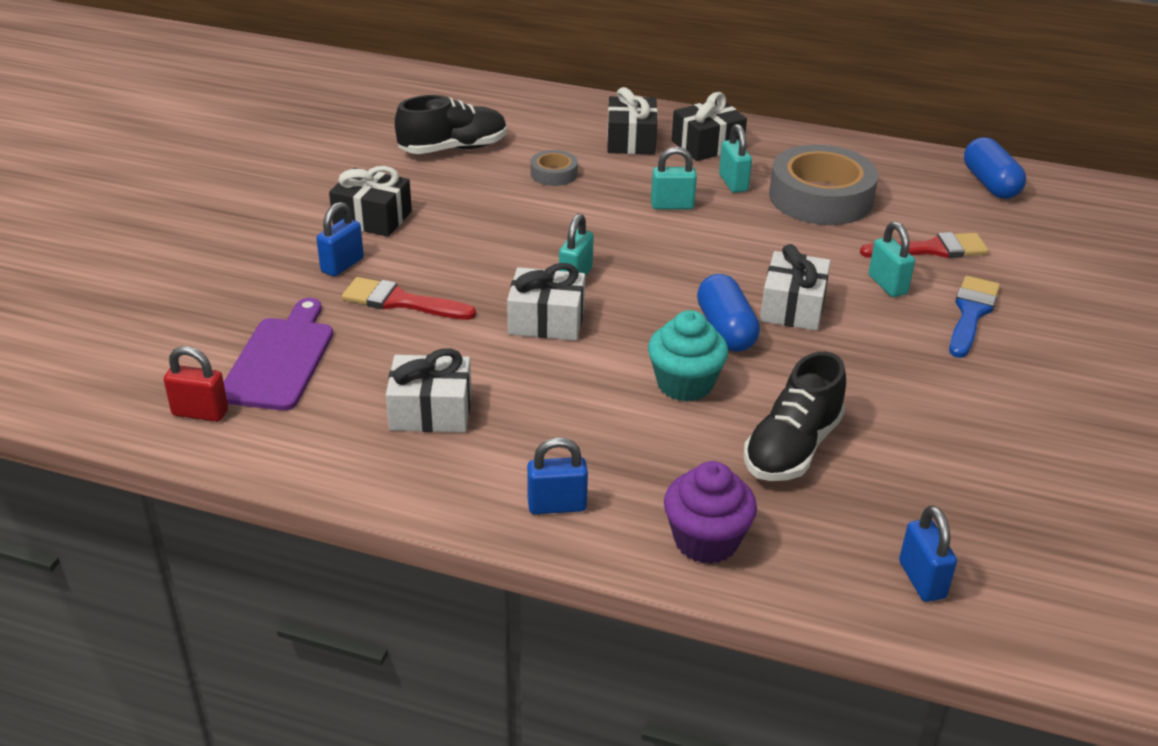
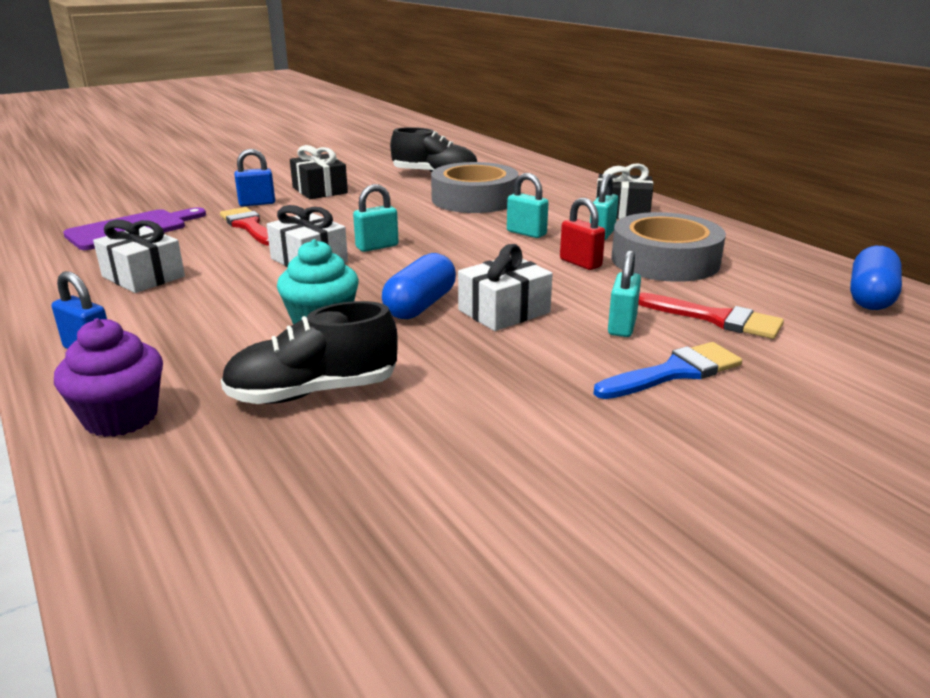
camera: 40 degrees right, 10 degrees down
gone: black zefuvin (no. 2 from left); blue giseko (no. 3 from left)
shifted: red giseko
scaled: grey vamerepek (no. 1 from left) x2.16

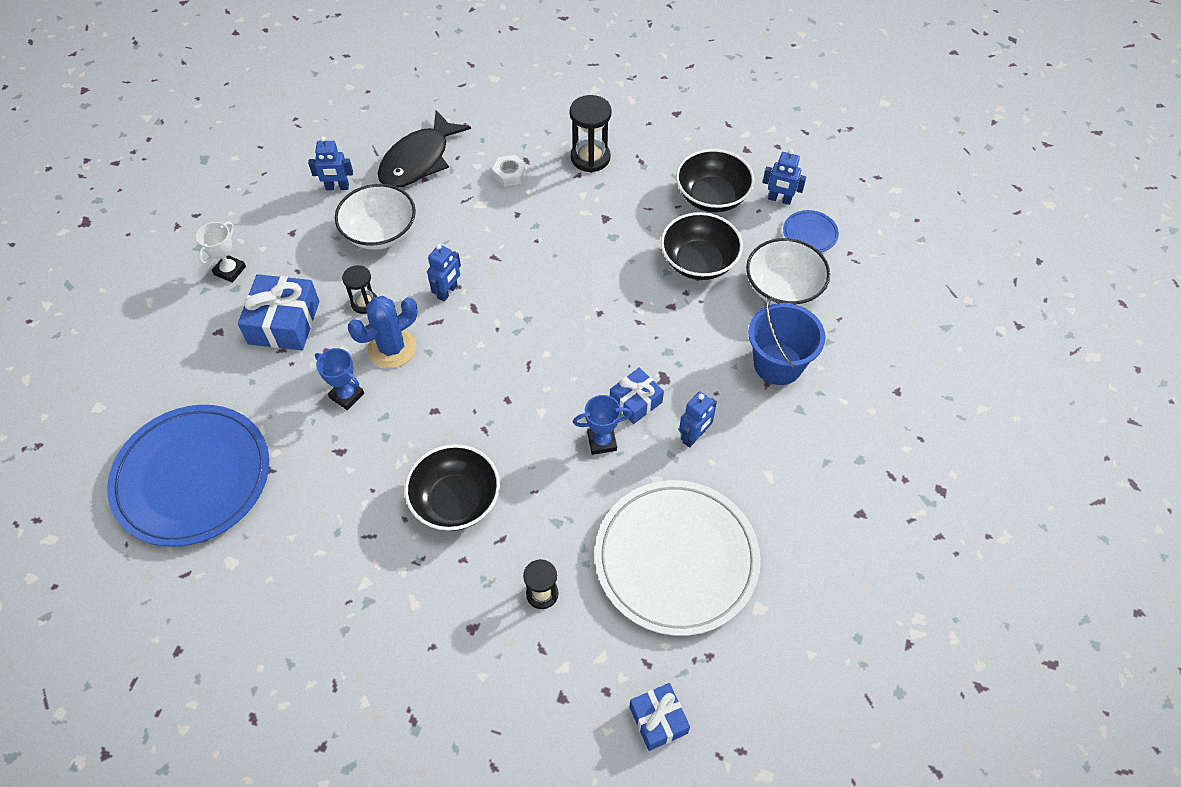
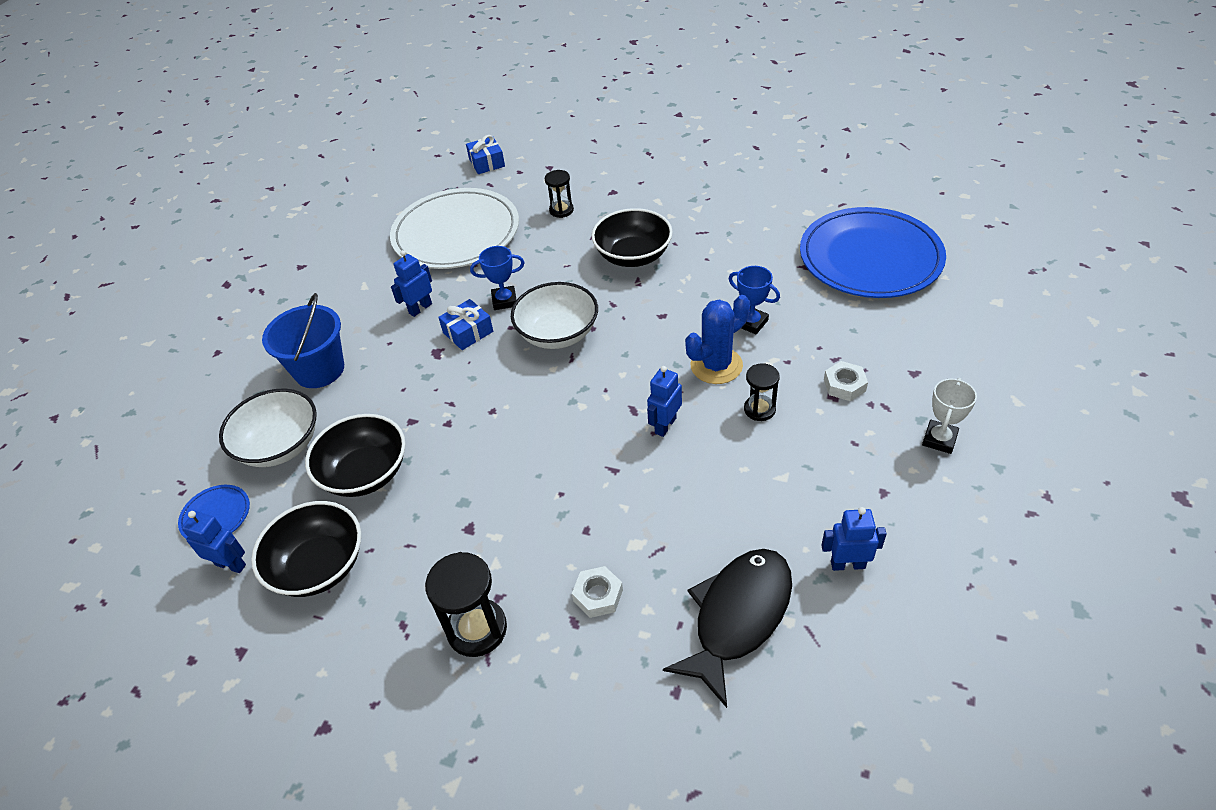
camera: 175 degrees left, 10 degrees down
shifted: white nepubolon (no. 1 from left in the first image) to white nepubolon (no. 2 from left)
swapped: blue zefuvin (no. 1 from left) to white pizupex (no. 2 from left)

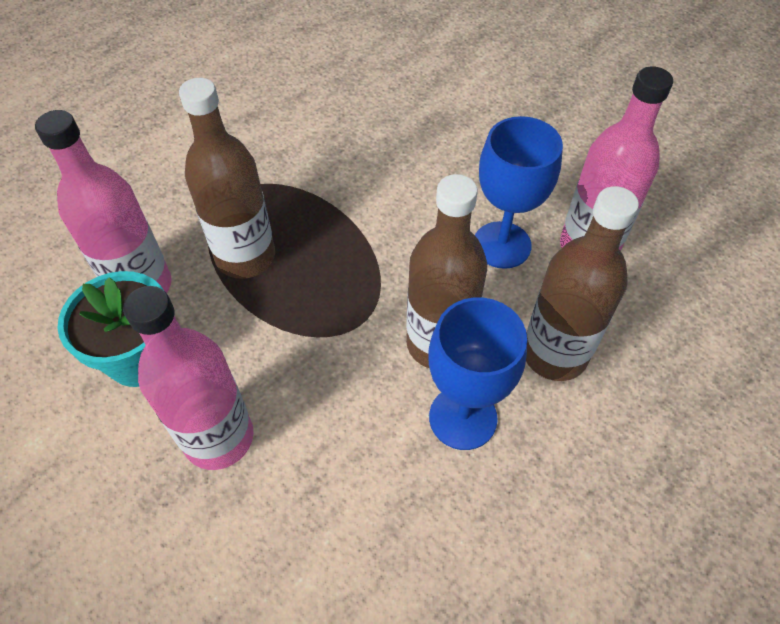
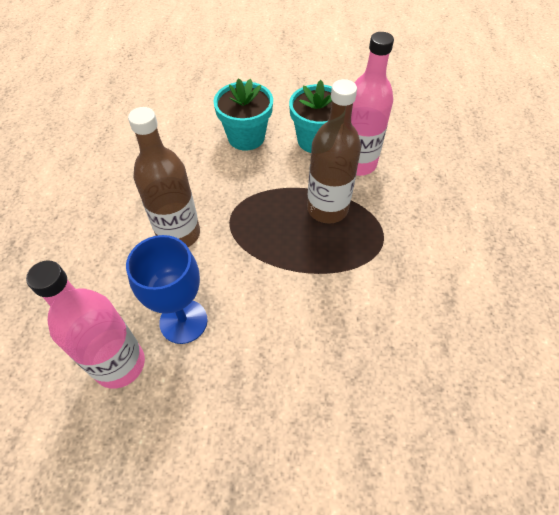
camera: 140 degrees right, 0 degrees up
gone: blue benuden (no. 1 from left); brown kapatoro (no. 3 from left)
swapped: pink kapatoro (no. 2 from left) to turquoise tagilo (no. 1 from left)

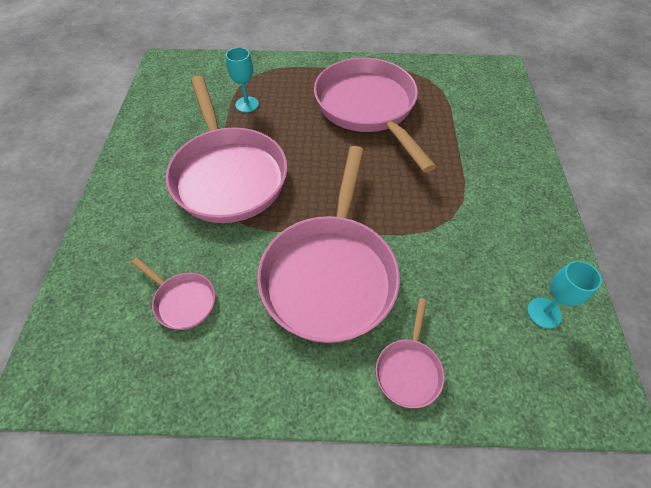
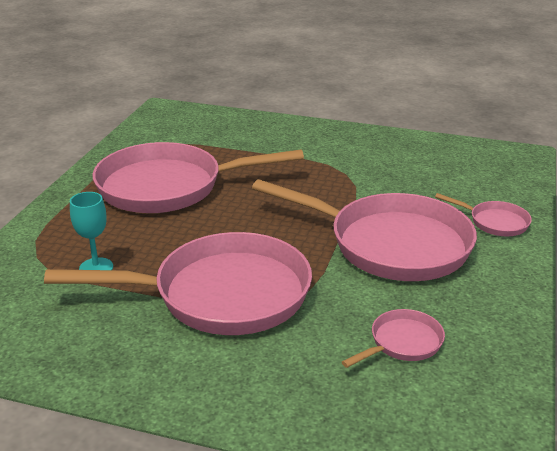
camera: 75 degrees left, 25 degrees down
gone: turquoise benuden (no. 2 from left)

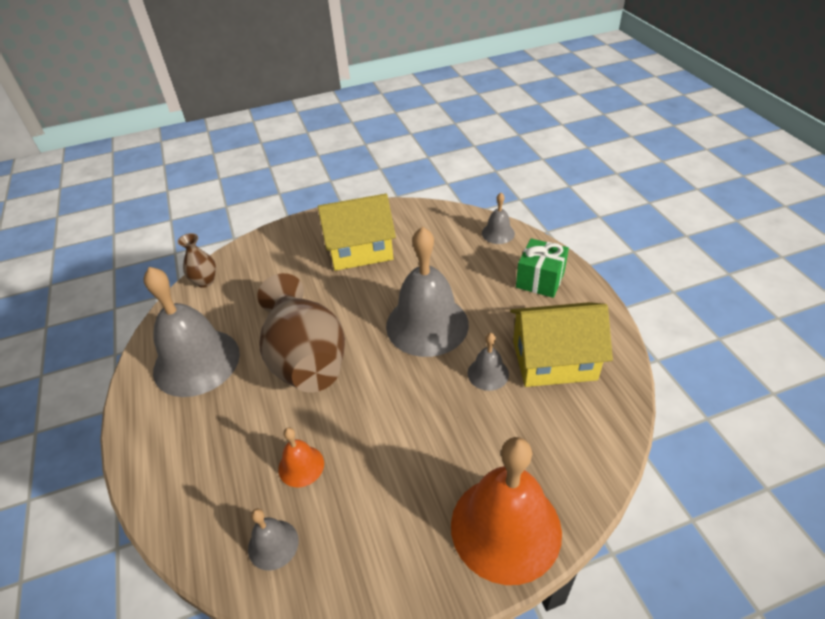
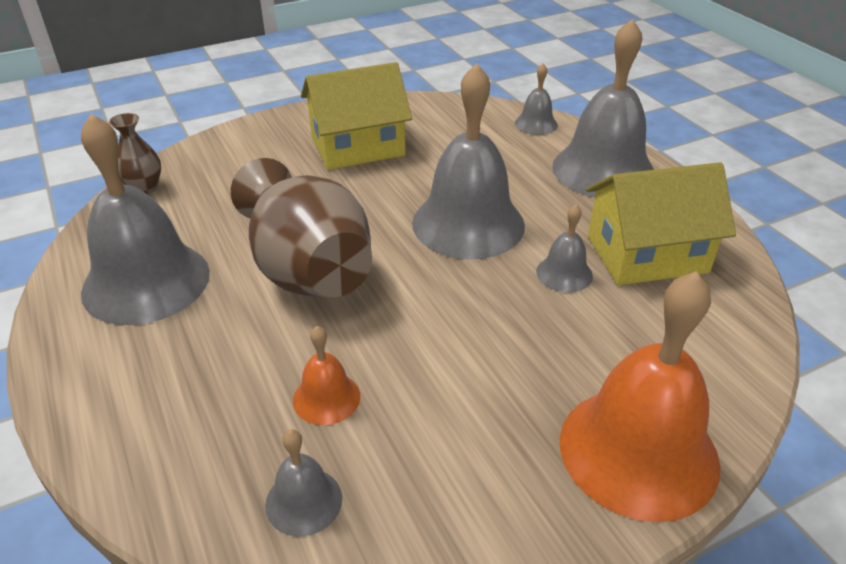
camera: 10 degrees left, 5 degrees down
swapped: green zefuvin to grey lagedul (no. 6 from left)

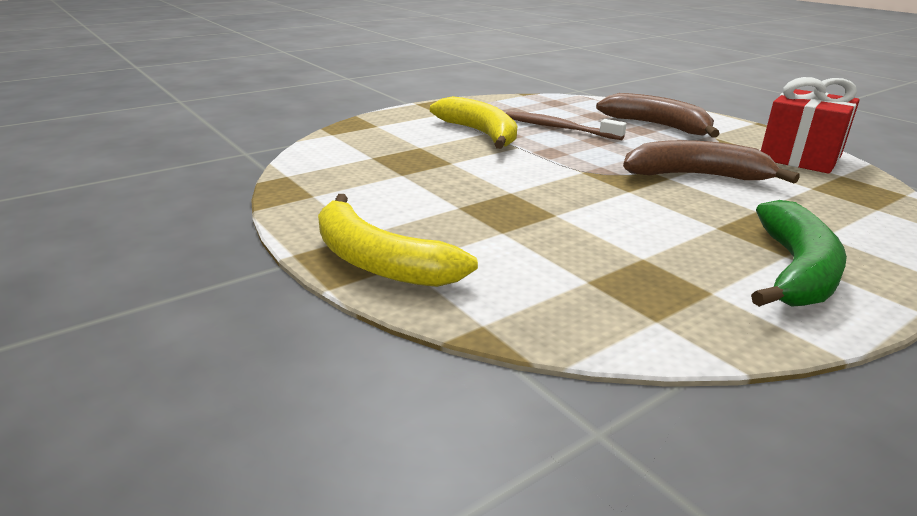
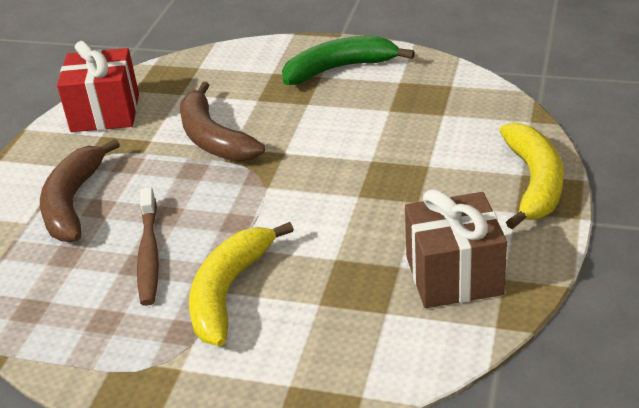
camera: 125 degrees left, 10 degrees up
new: brown zefuvin

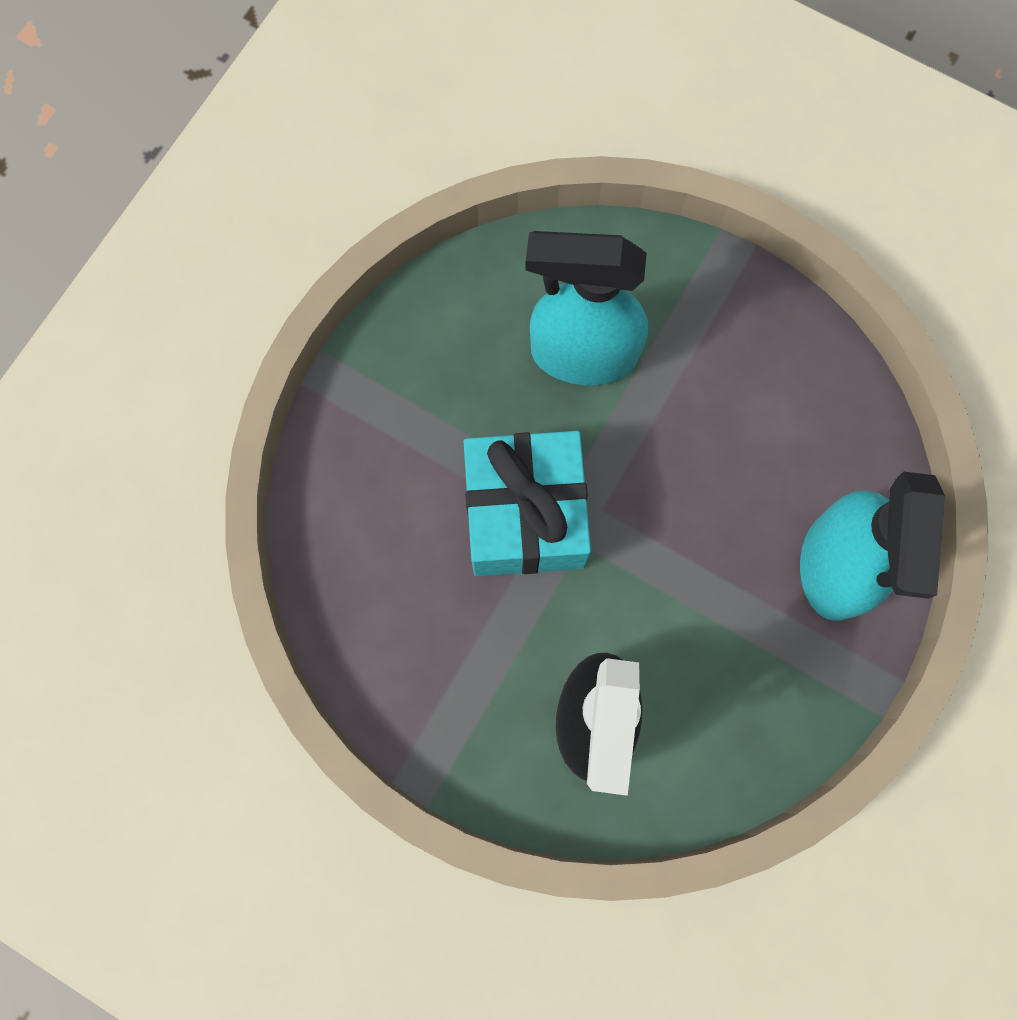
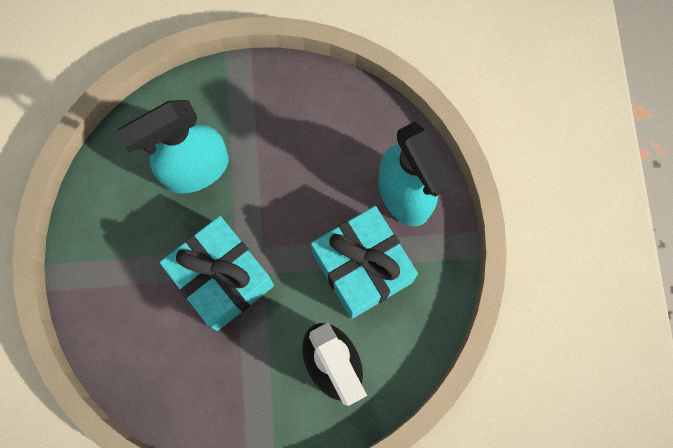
camera: 35 degrees left, 0 degrees up
new: turquoise zefuvin (no. 2 from left)

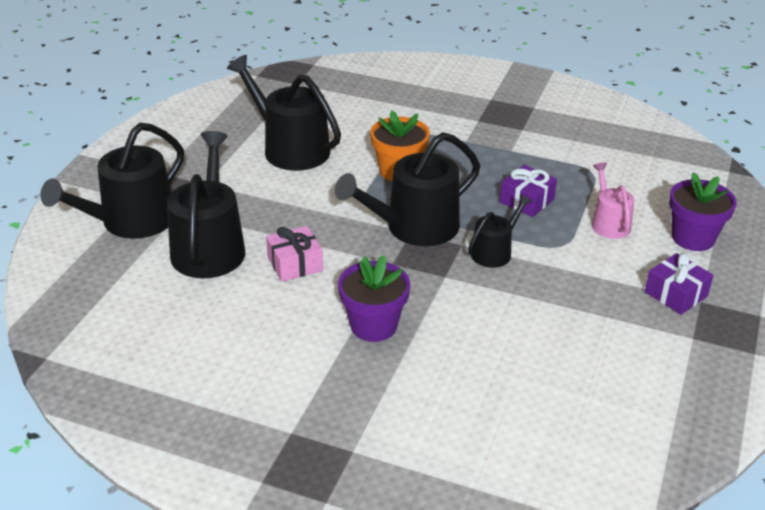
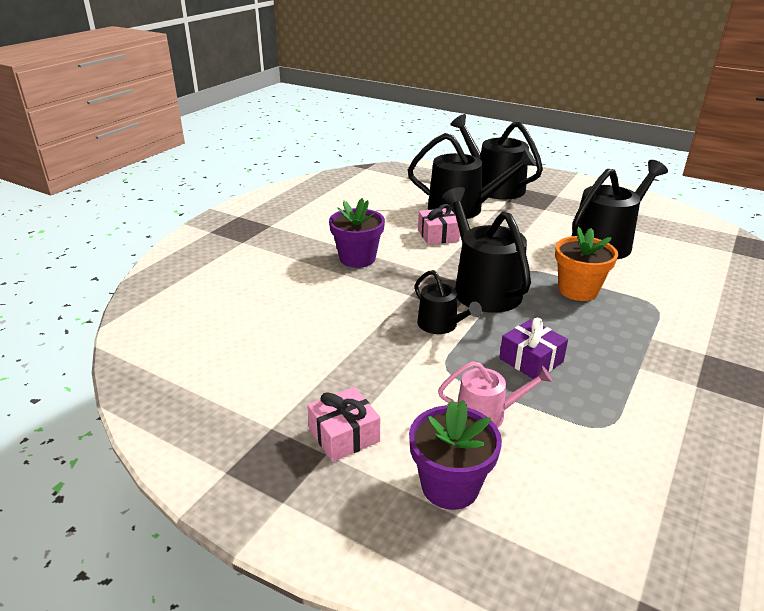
camera: 100 degrees right, 5 degrees down
repainted: purple zefuvin (no. 2 from left) to pink zefuvin (no. 1 from left)

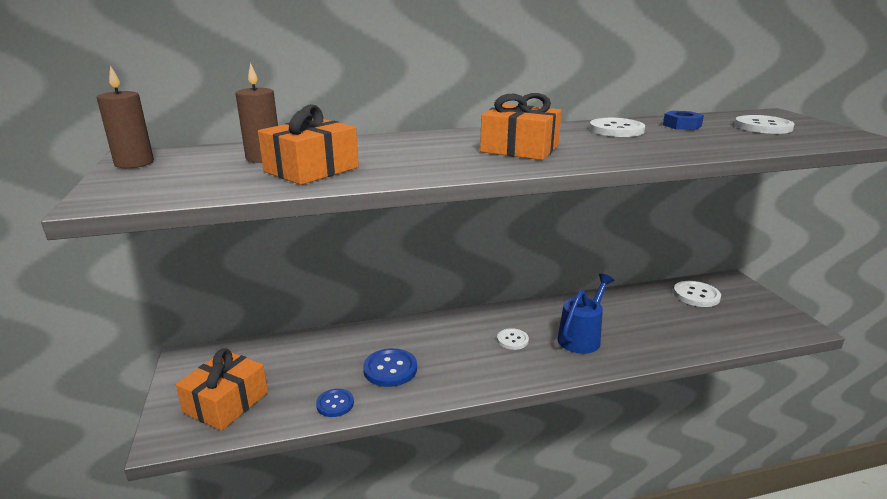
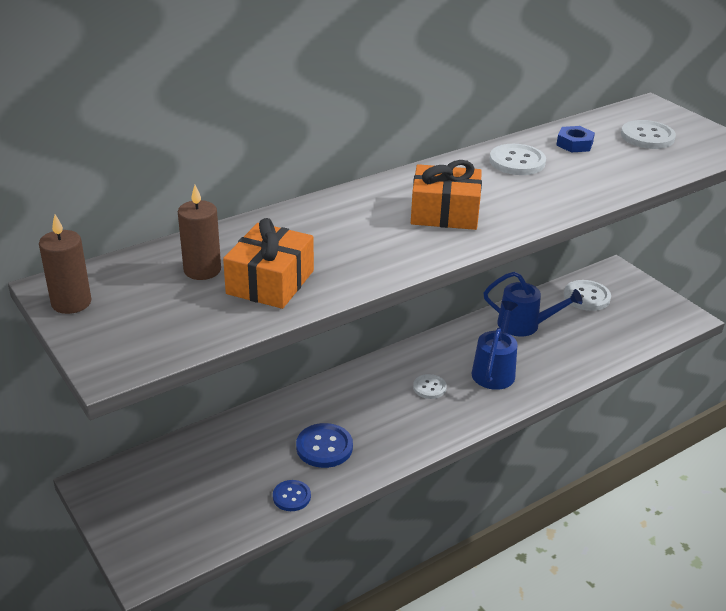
camera: 20 degrees left, 10 degrees up
gone: orange zefuvin (no. 1 from left)
new: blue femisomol (no. 2 from left)

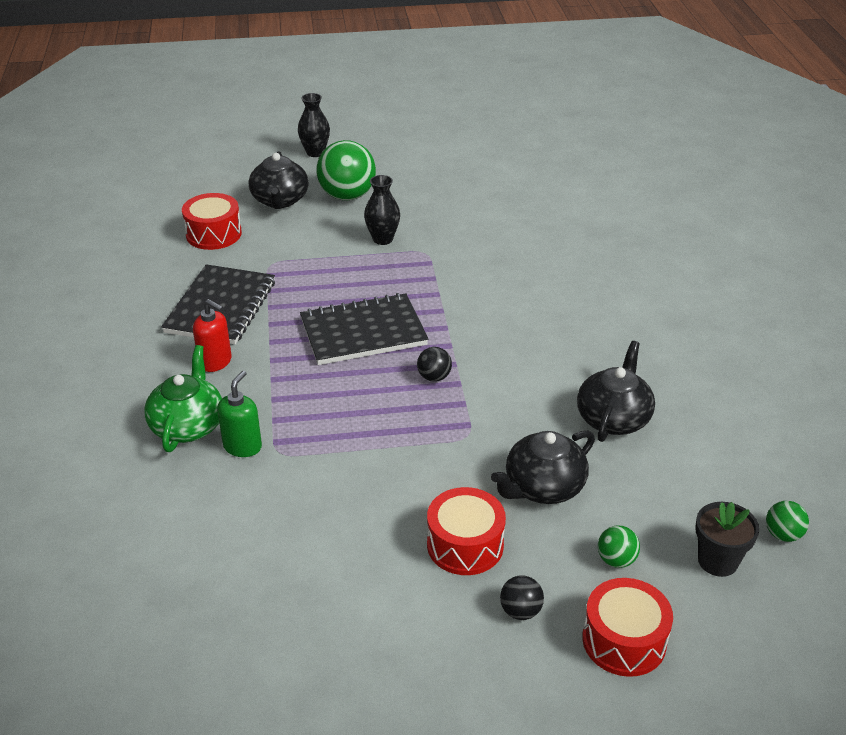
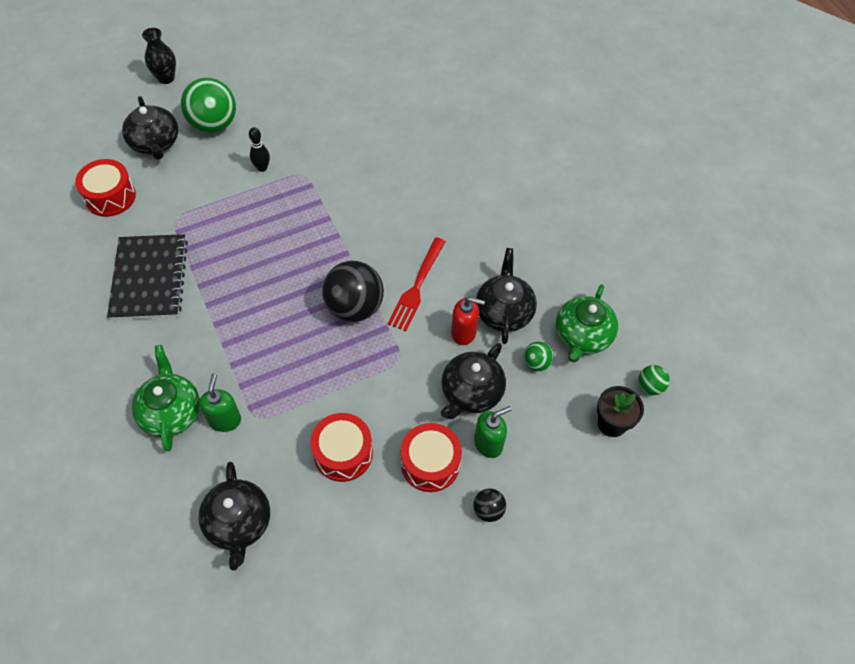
camera: 20 degrees left, 20 degrees up
gone: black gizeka (no. 2 from left)
new: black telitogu (no. 2 from left); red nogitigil; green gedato (no. 2 from left); green telitogu (no. 2 from left)
shifted: red gedato; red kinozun (no. 3 from left in the first image) to red kinozun (no. 2 from left); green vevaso (no. 2 from left)
swapped: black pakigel (no. 2 from left) to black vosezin
scaled: black vevaso (no. 1 from left) x2.09

